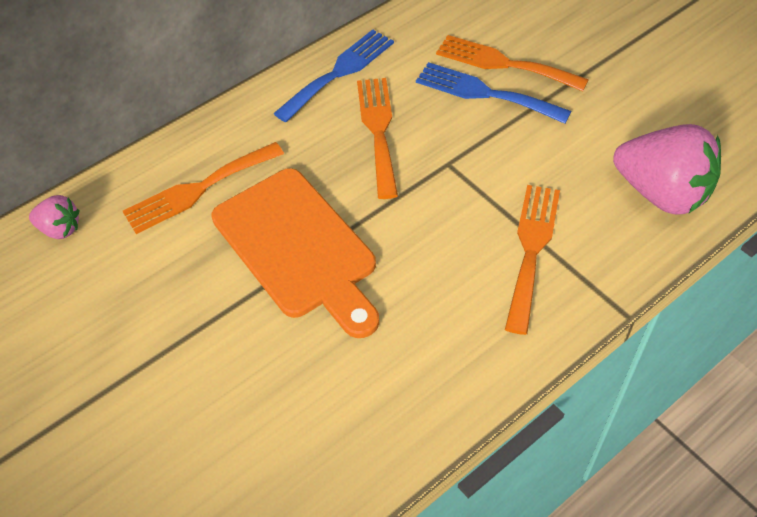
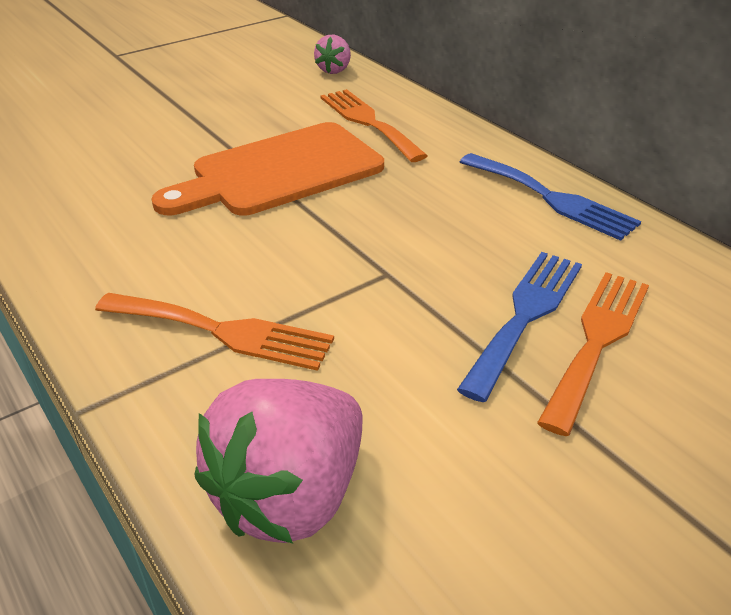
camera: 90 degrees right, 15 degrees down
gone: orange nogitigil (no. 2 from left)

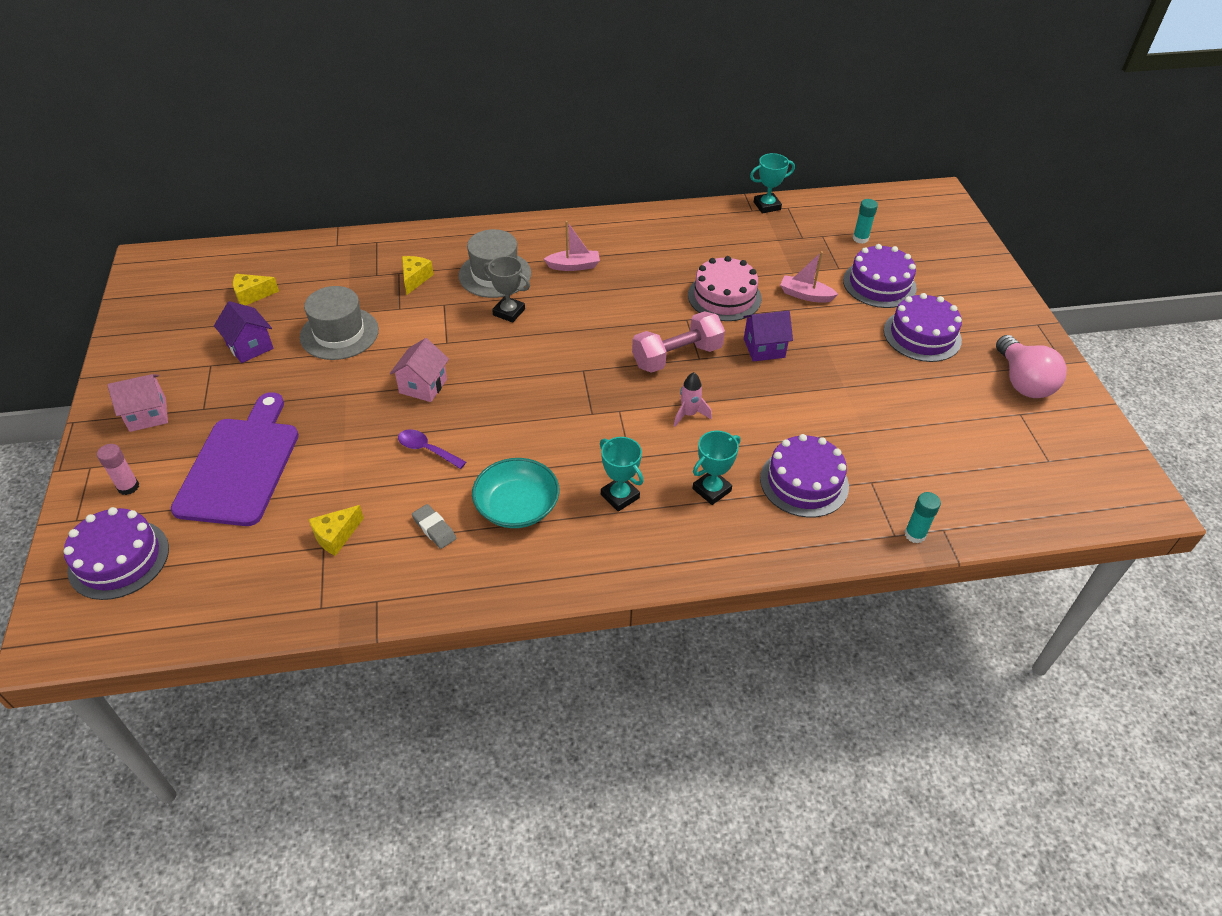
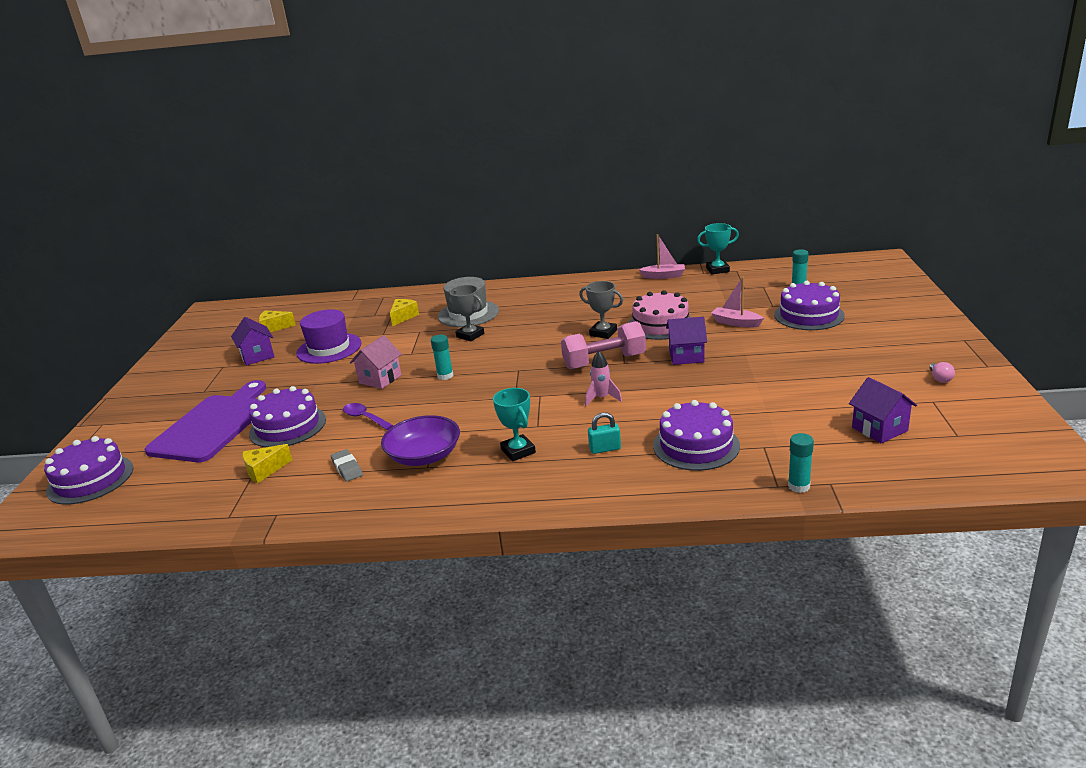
camera: 15 degrees right, 20 degrees down
gone: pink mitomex; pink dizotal (no. 1 from left)
new: turquoise mitomex (no. 1 from left); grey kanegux (no. 2 from left); purple dizotal (no. 3 from left)
shifted: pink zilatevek (no. 1 from left); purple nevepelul (no. 4 from left in the first image) to purple nevepelul (no. 2 from left)
swapped: turquoise kanegux (no. 2 from left) to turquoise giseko
repainted: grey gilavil (no. 1 from left) to purple gilavil; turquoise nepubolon to purple nepubolon
scaled: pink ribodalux x0.40

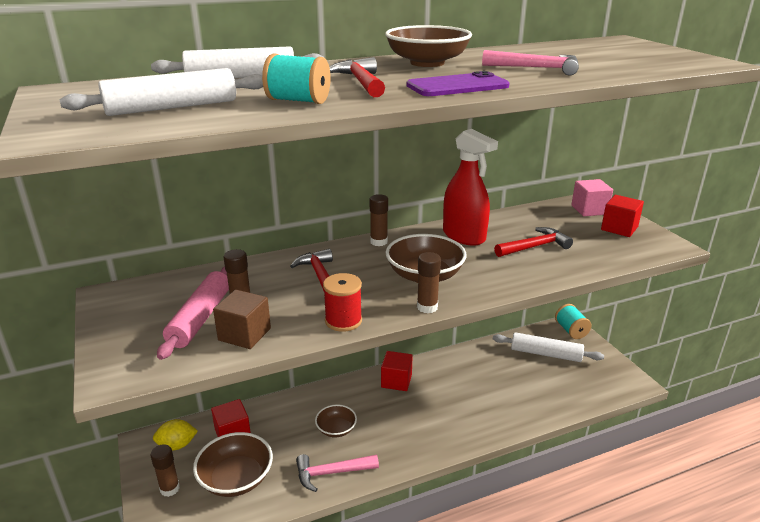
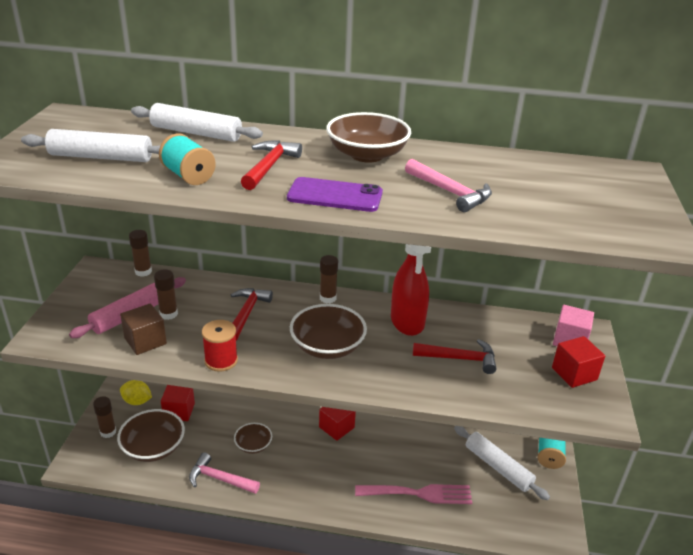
camera: 30 degrees right, 5 degrees up
new: pink nogitigil
shifted: brown mitomex (no. 4 from left in the first image) to brown mitomex (no. 2 from left)

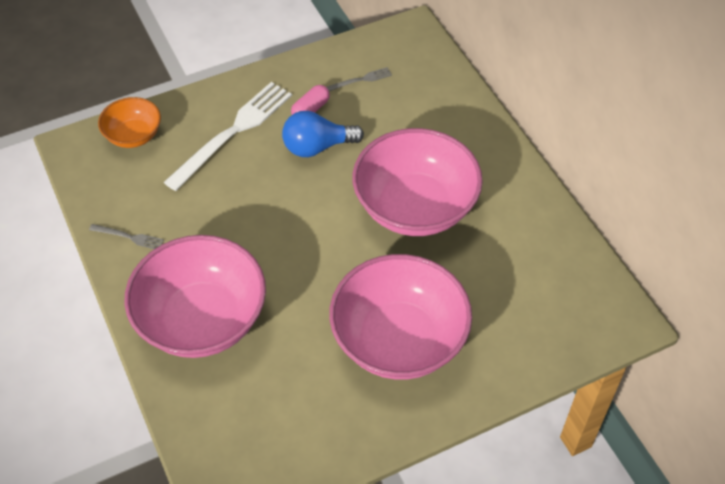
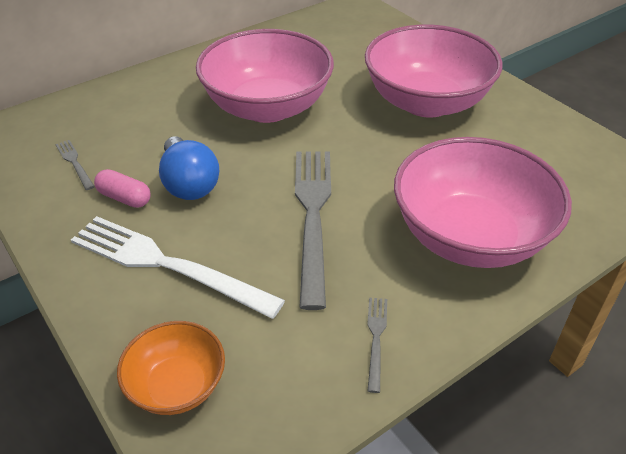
camera: 100 degrees left, 10 degrees down
new: grey nogitigil (no. 2 from left)

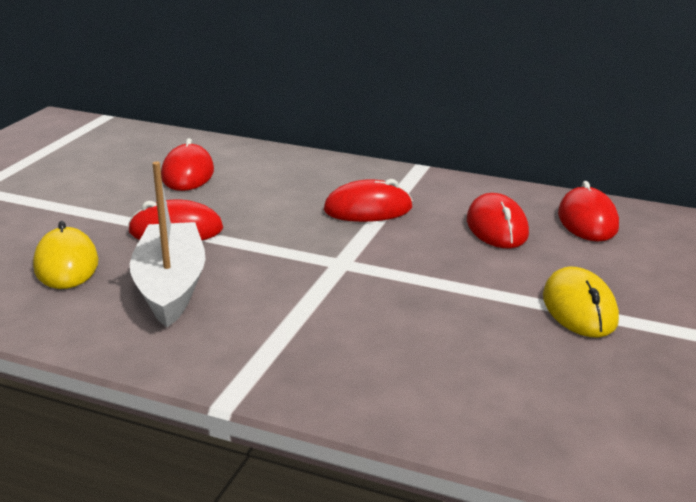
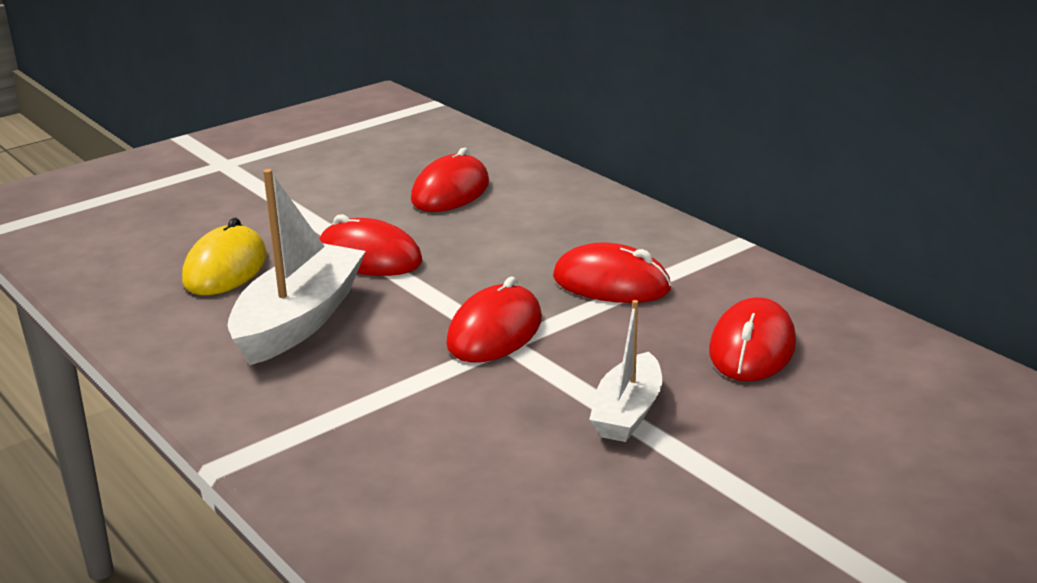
camera: 30 degrees right, 0 degrees up
gone: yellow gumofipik (no. 2 from left)
new: white zilatevek (no. 2 from left)
shifted: red gumofipik (no. 5 from left in the first image) to red gumofipik (no. 3 from left)

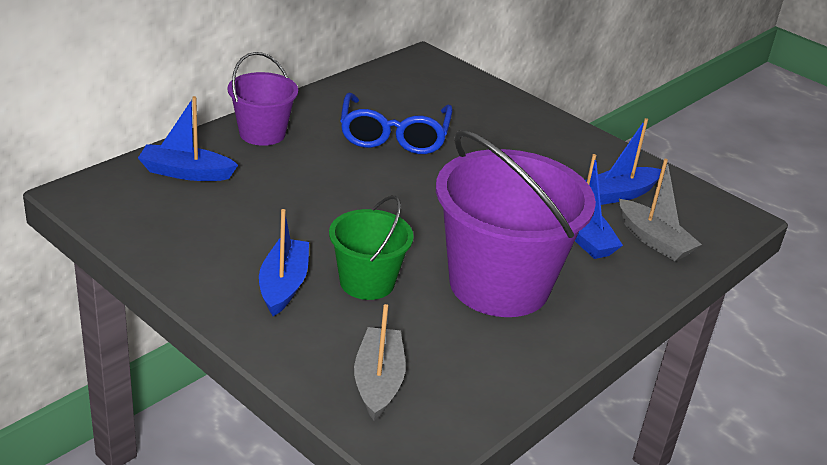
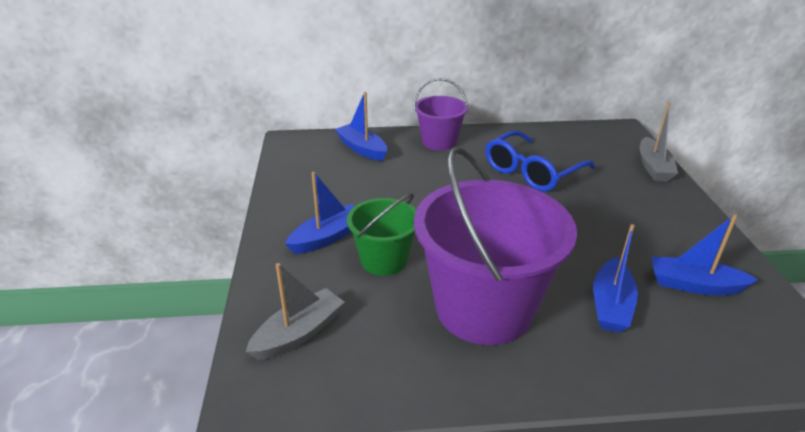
camera: 45 degrees right, 0 degrees up
shifted: grey zilatevek (no. 2 from left)

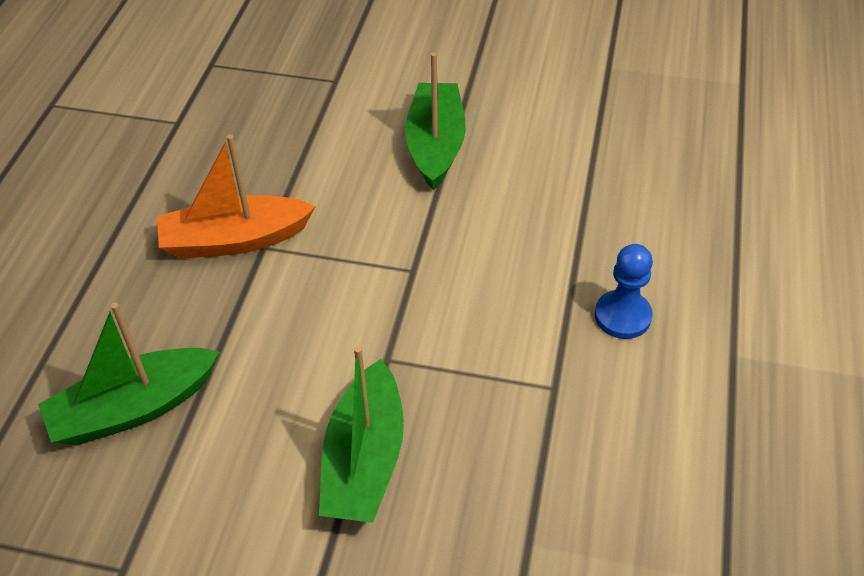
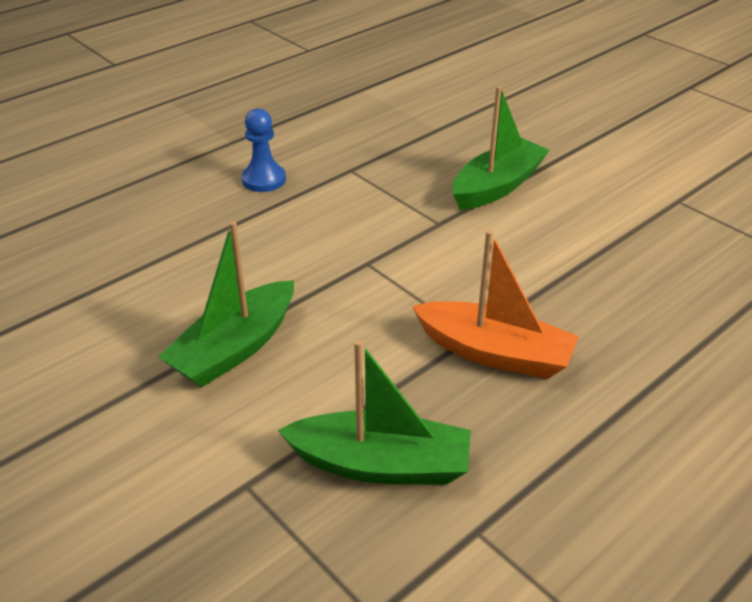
camera: 145 degrees left, 10 degrees down
shifted: green zilatevek (no. 1 from left in the first image) to green zilatevek (no. 2 from left)

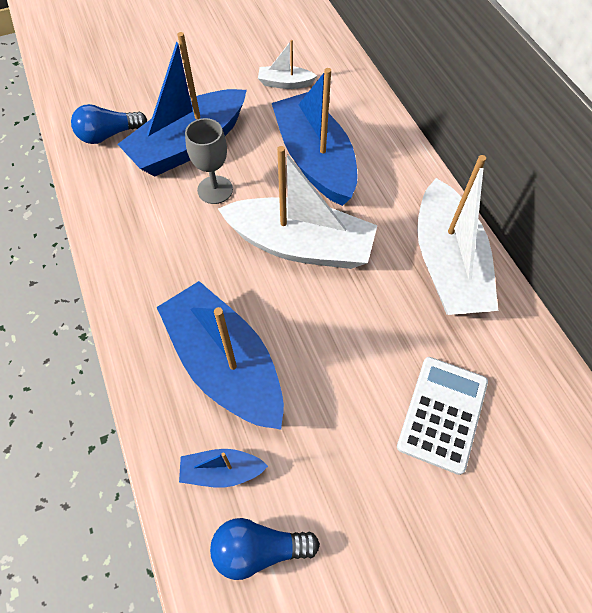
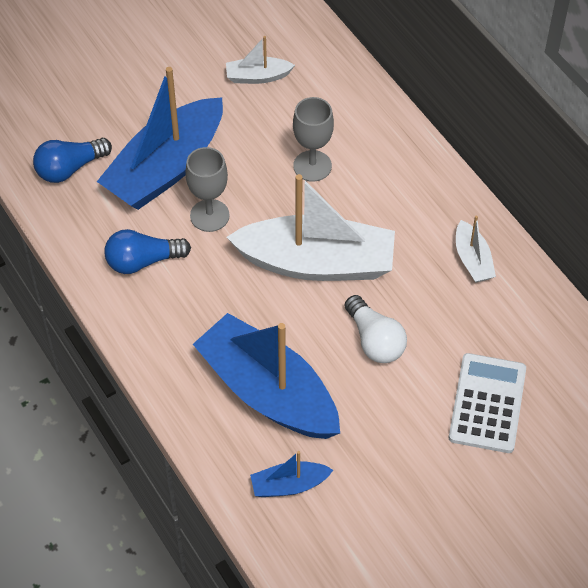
camera: 10 degrees left, 5 degrees down
new: white ribodalux
shifted: blue ribodalux (no. 2 from left)
swapped: blue zilatevek (no. 4 from left) to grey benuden (no. 2 from left)
scaled: white zilatevek (no. 3 from left) x0.45

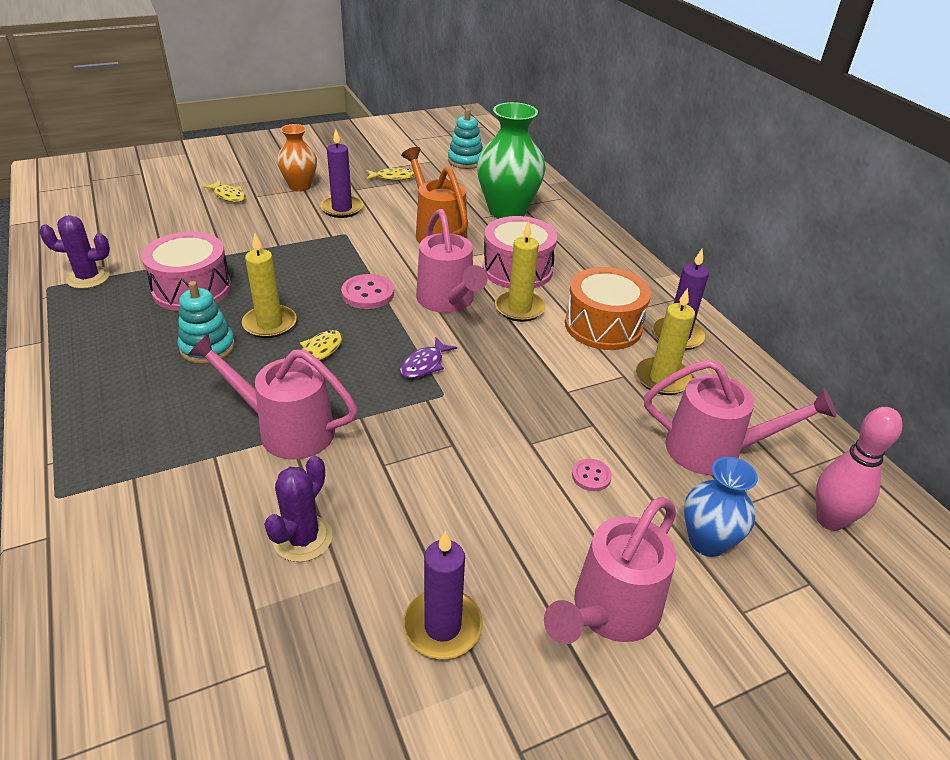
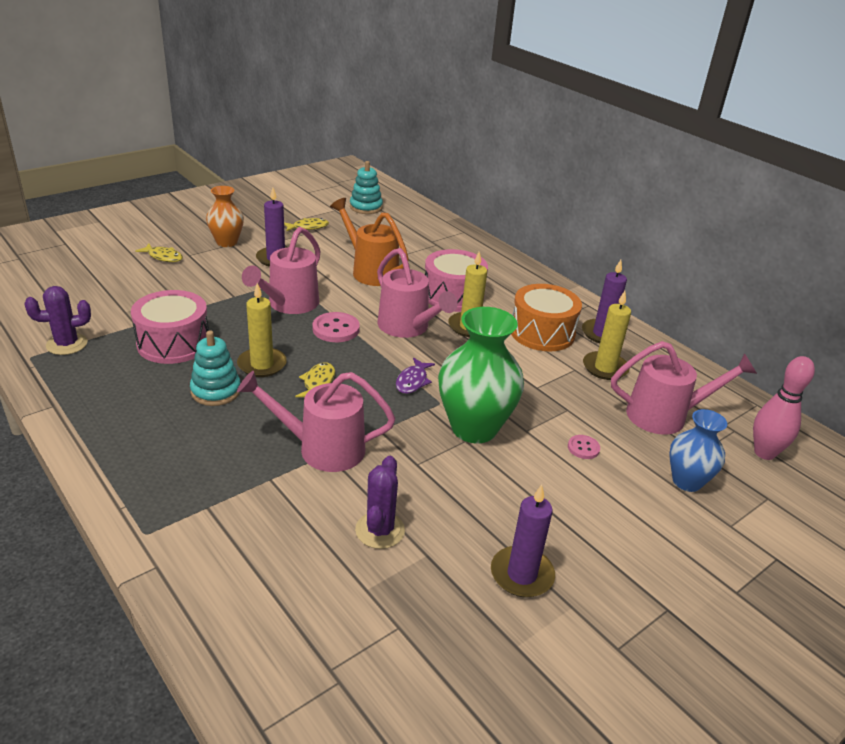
camera: 15 degrees left, 5 degrees down
shifted: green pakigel; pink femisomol (no. 3 from left in the first image) to pink femisomol (no. 1 from left)

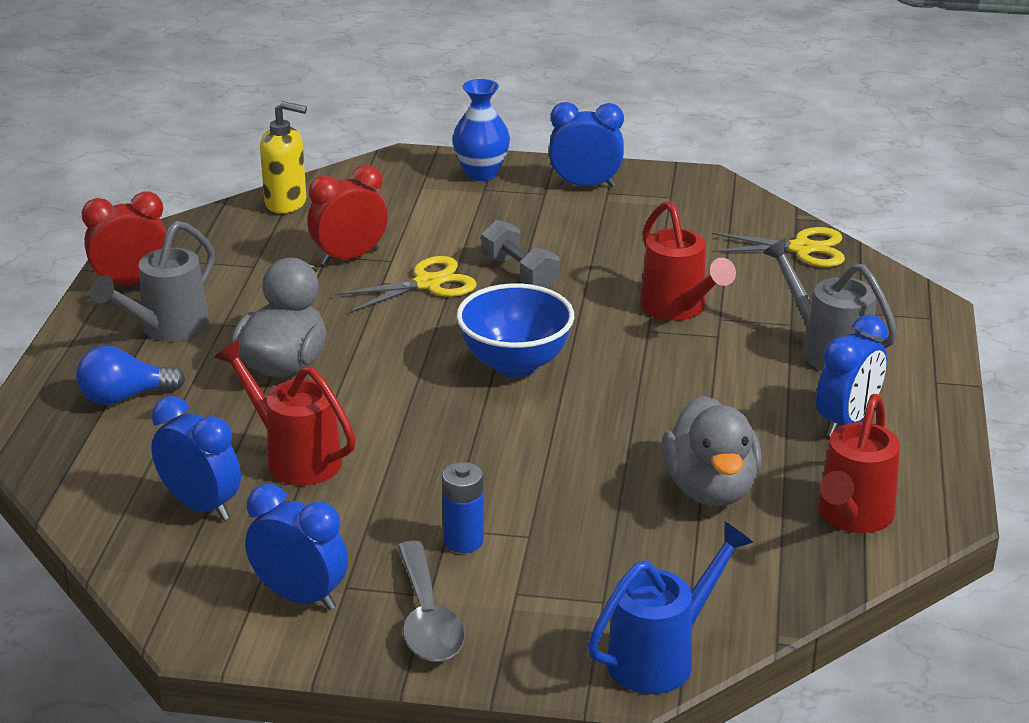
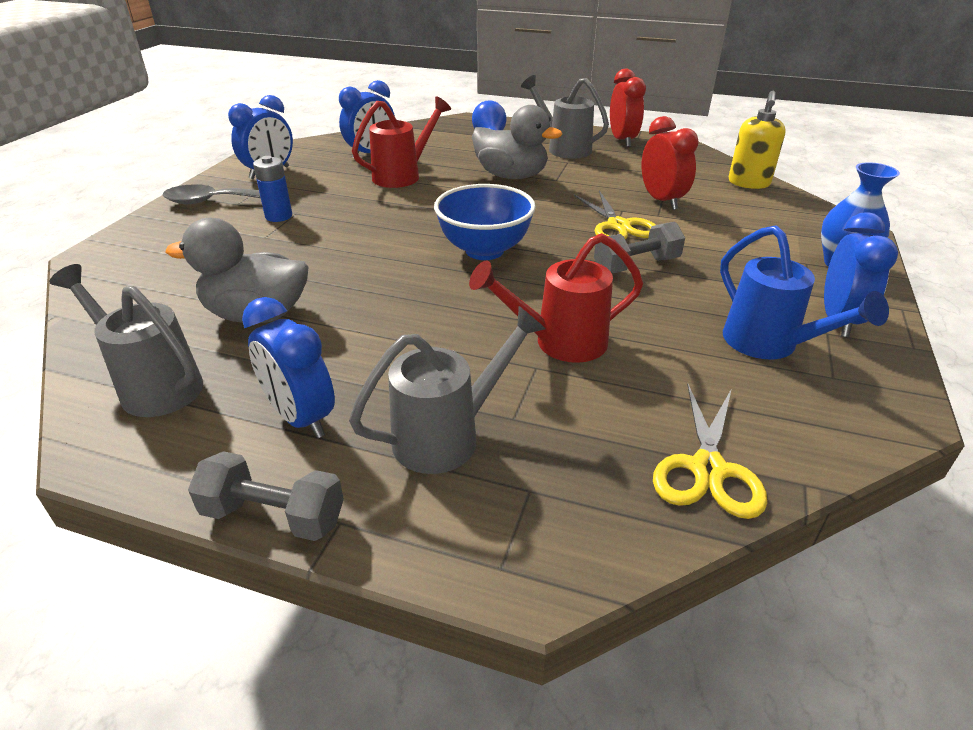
camera: 100 degrees right, 5 degrees up
new: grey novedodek (no. 1 from left)
shifted: blue femisomol
repainted: red femisomol (no. 3 from left) to grey femisomol (no. 1 from left)

